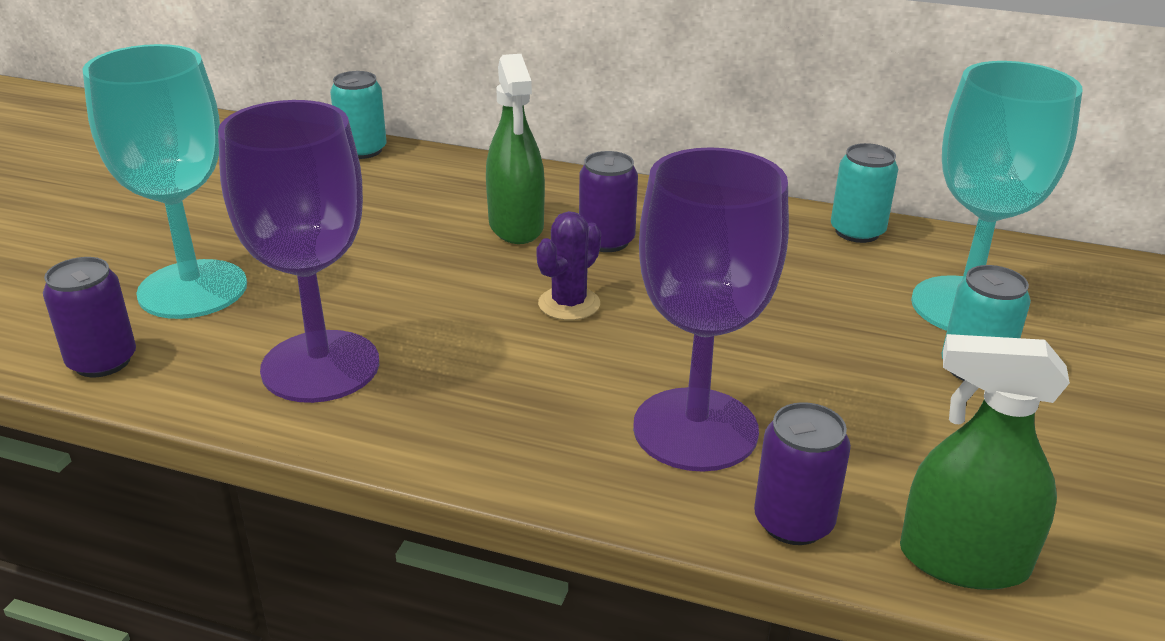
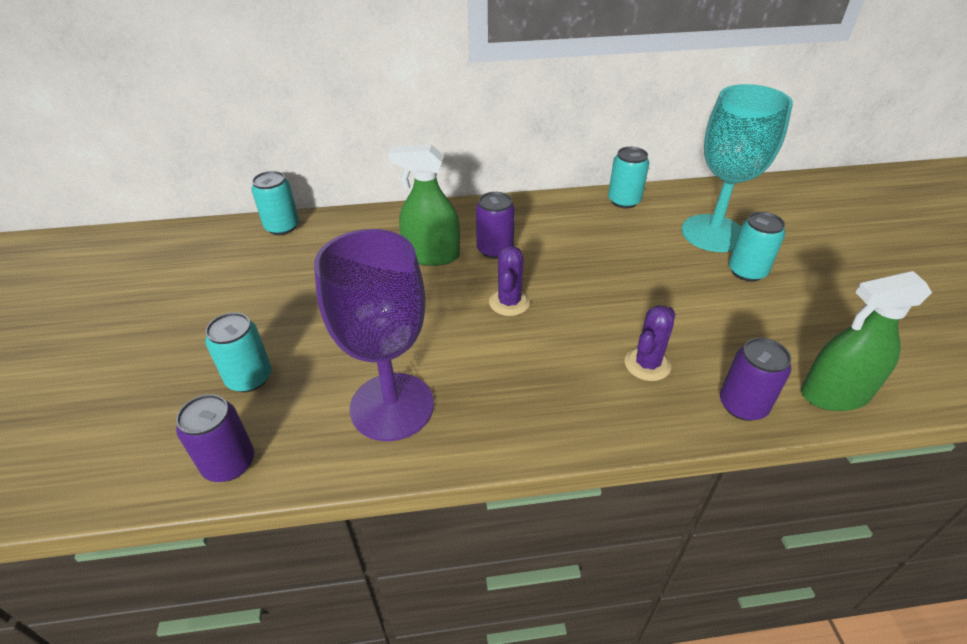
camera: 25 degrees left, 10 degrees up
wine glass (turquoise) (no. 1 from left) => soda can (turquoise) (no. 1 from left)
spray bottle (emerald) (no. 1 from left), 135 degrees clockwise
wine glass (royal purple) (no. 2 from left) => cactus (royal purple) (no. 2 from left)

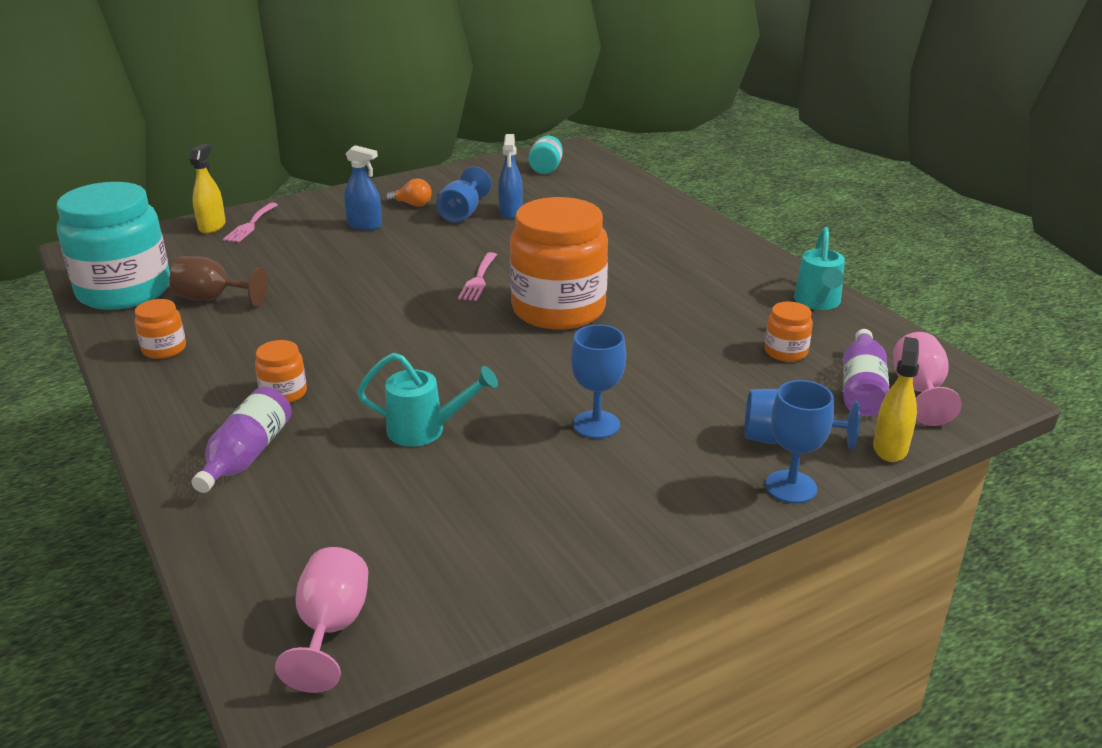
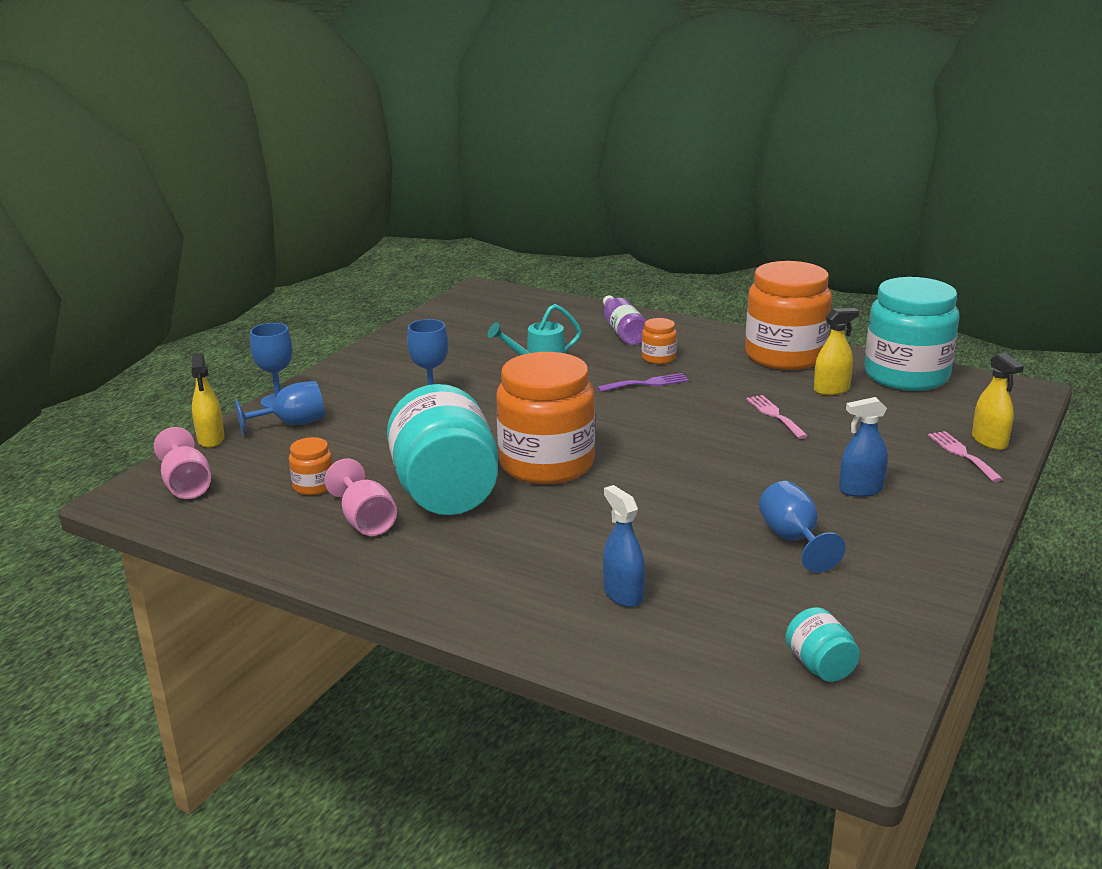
camera: 150 degrees right, 5 degrees down
wine glass (rosy) (no. 1 from left in the first image) => wine glass (rosy) (no. 2 from left), shifted
nothing => jam jar (turquoise) (no. 1 from left)
nothing => dinner fork (royal purple)
spray bottle (cobalt) (no. 2 from left in the first image) => spray bottle (cobalt) (no. 1 from left), shifted
jam jar (bright orange) (no. 1 from left in the first image) => jam jar (bright orange) (no. 4 from left), x2.34
dinner fork (rosy) (no. 2 from left in the first image) => dinner fork (rosy) (no. 1 from left), shifted
wine glass (brown) => spray bottle (golden) (no. 2 from left)
lightbulb (bright orange) => nothing
watering can (turquoise) (no. 2 from left) => nothing
flask (royal purple) (no. 2 from left) => nothing

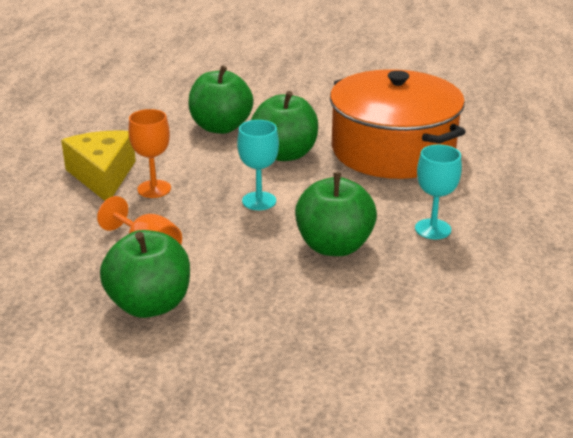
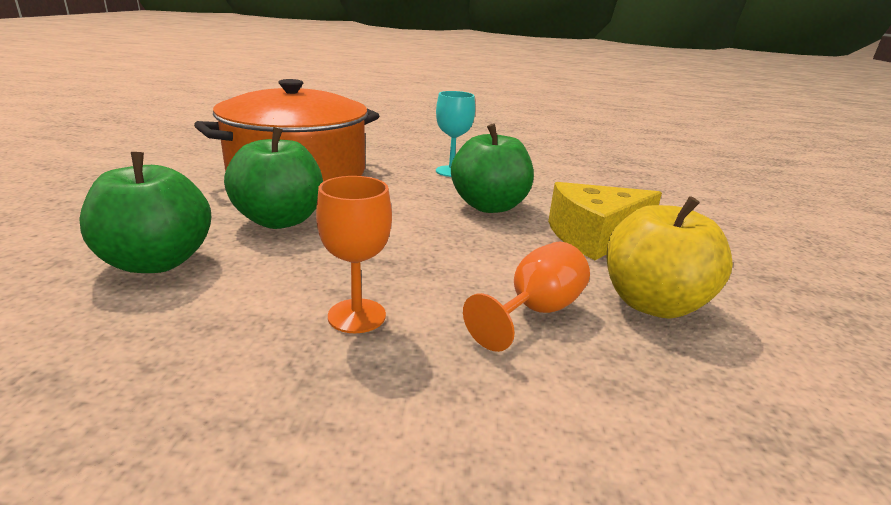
camera: 95 degrees left, 5 degrees down
piece of cheese (golden), shifted
toy apple (emerald) (no. 1 from left) => toy apple (golden)
wine glass (turquoise) (no. 1 from left) => nothing

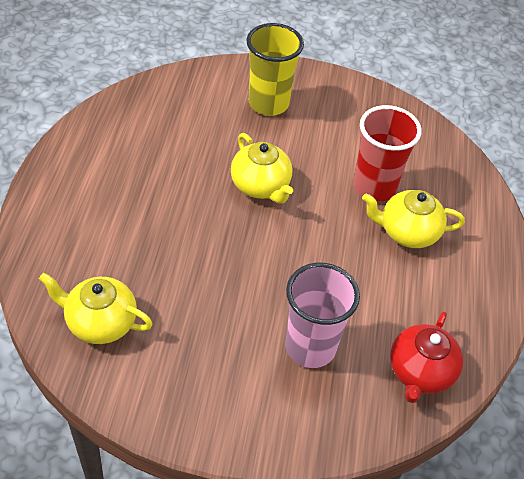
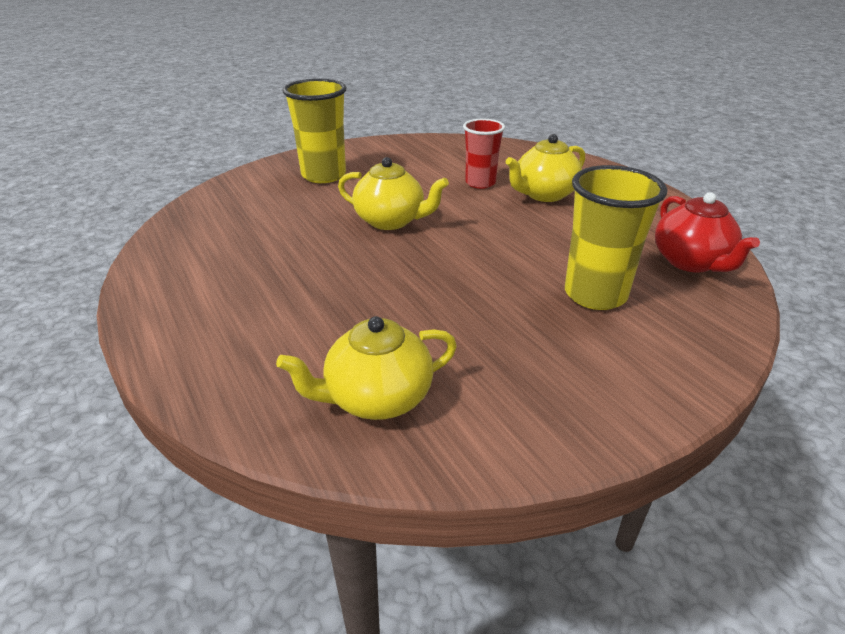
camera: 35 degrees left, 15 degrees down
beaker (red), x0.67
beaker (rosy) => beaker (golden) (no. 2 from left)

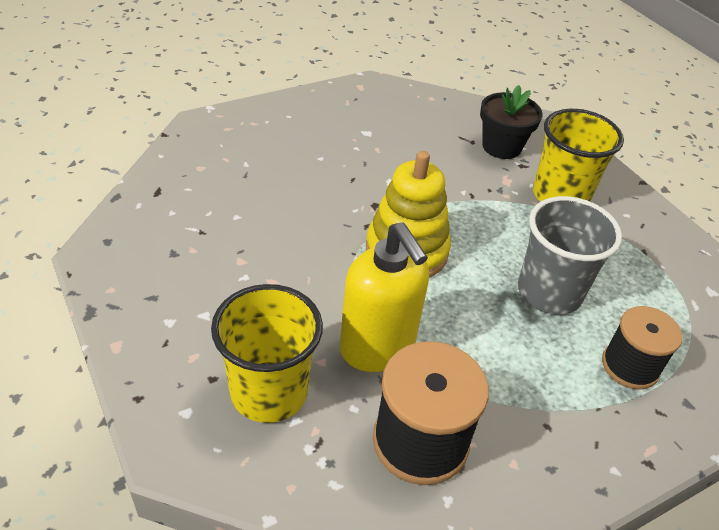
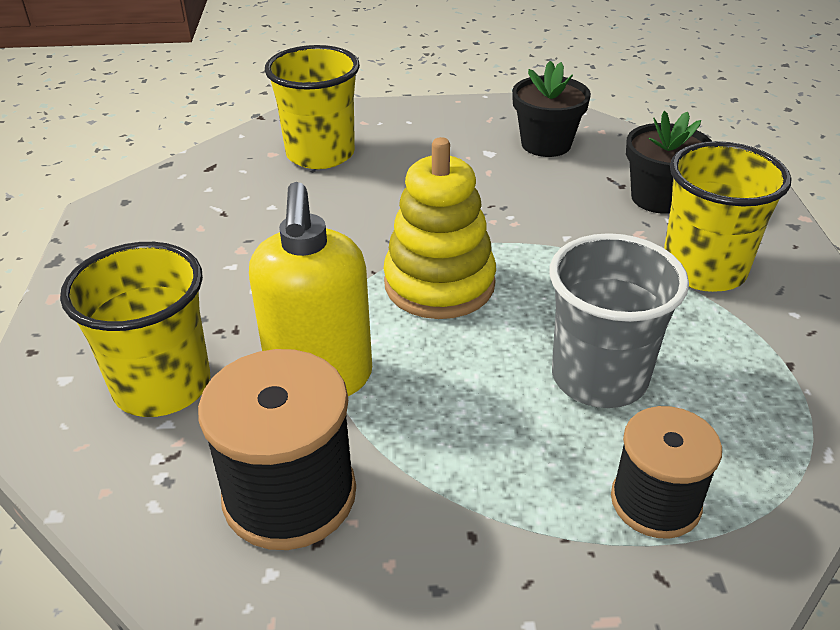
camera: 30 degrees right, 5 degrees down
nothing => beaker (golden) (no. 2 from left)
nothing => potted plant (black) (no. 1 from left)

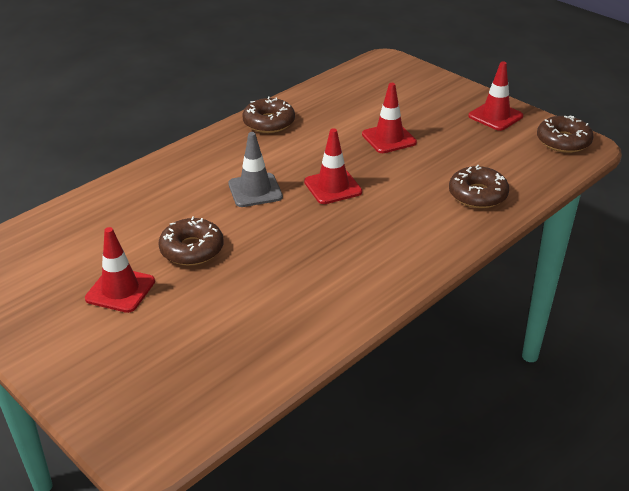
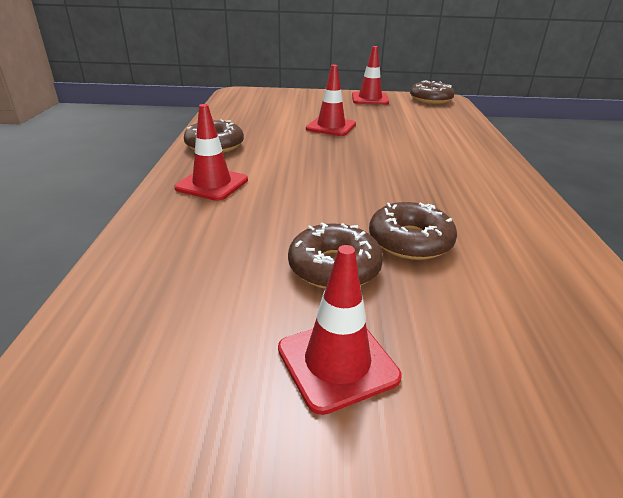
camera: 45 degrees left, 5 degrees down
traffic cone (red) (no. 2 from left in the first image) => traffic cone (red) (no. 1 from left), shifted
donut (brown) (no. 3 from left), shifted
traffic cone (ash-grey) => nothing

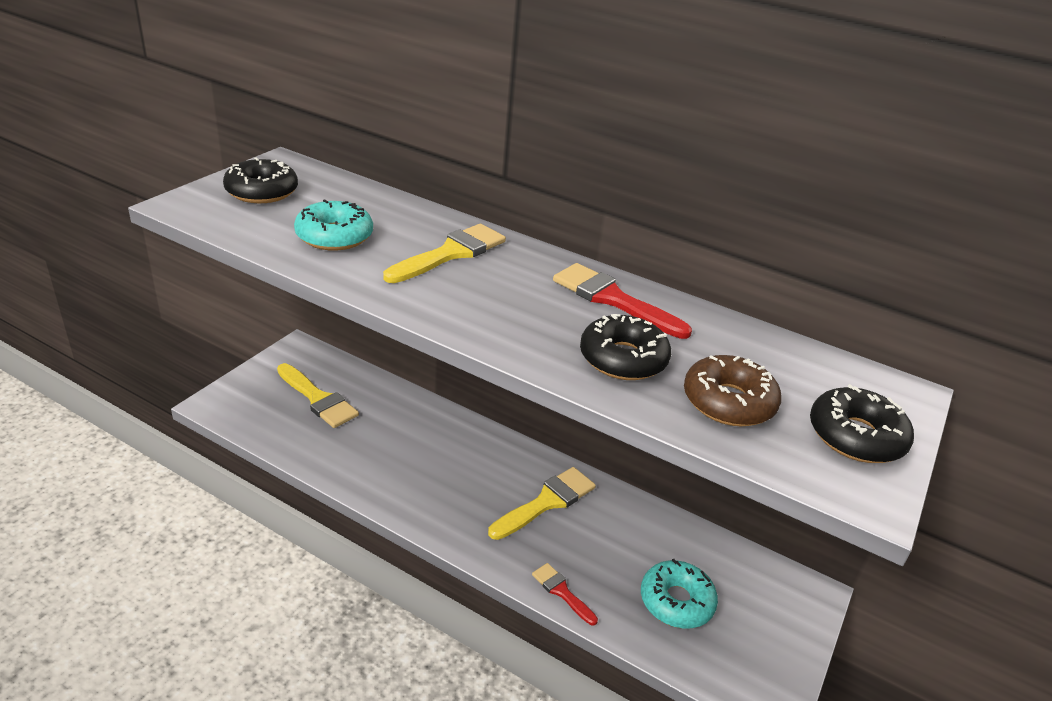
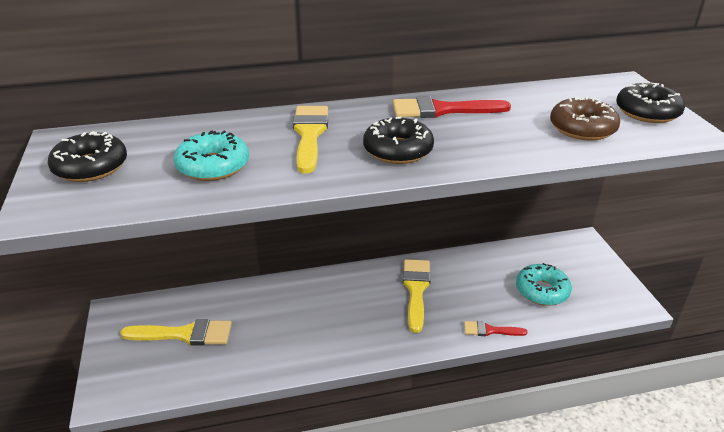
camera: 40 degrees left, 0 degrees up
donut (black) (no. 2 from left), shifted

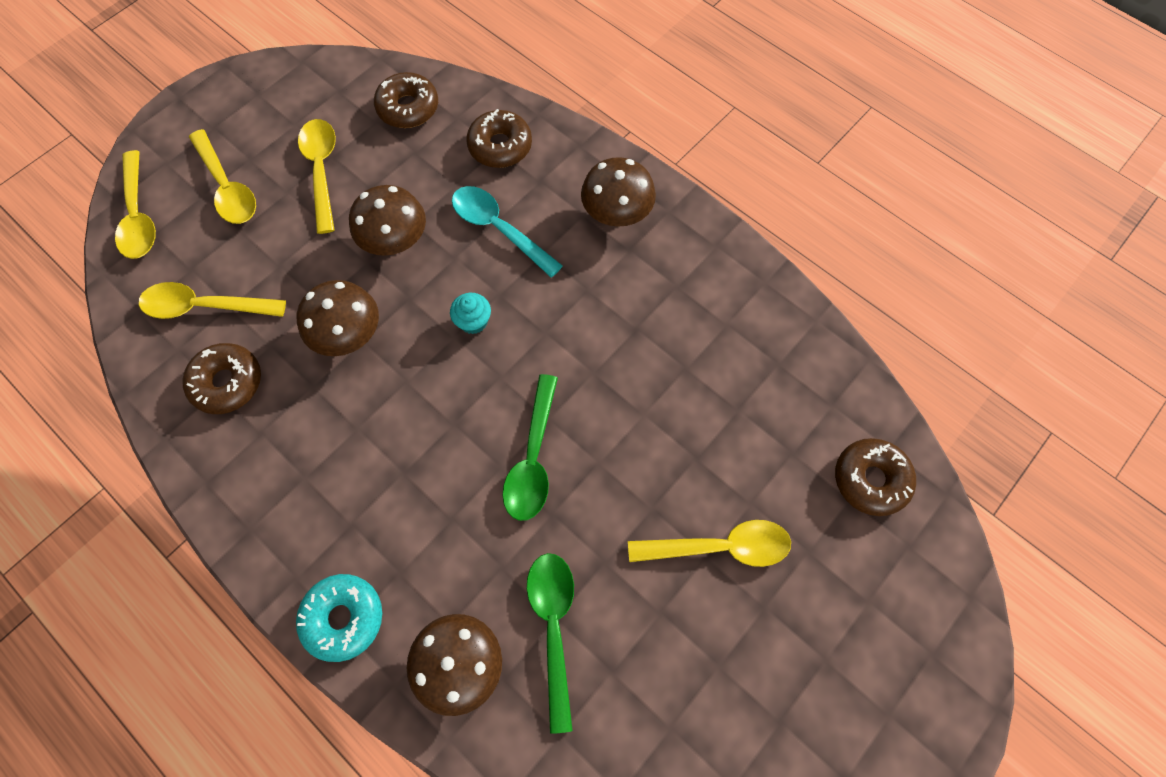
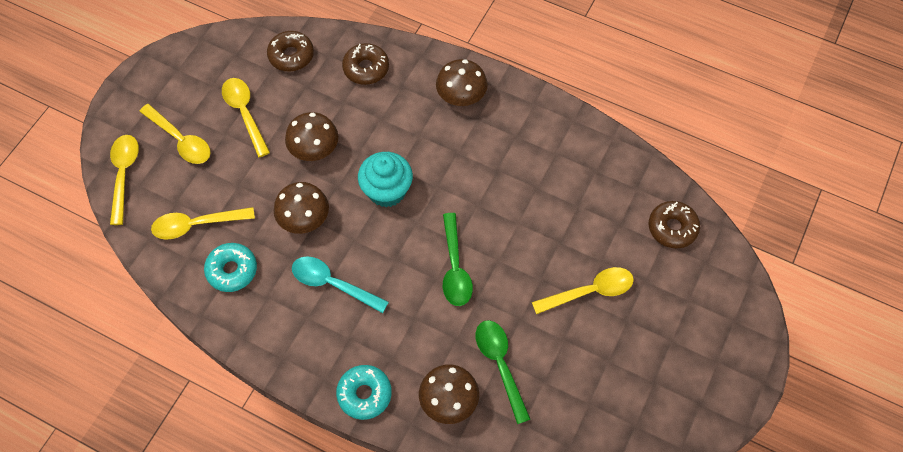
camera: 15 degrees left, 5 degrees down
tablespoon (golden) (no. 1 from left), 150 degrees counterclockwise
donut (brown) (no. 1 from left) => donut (turquoise) (no. 1 from left)
tablespoon (turquoise), shifted
cupcake (turquoise), x1.92

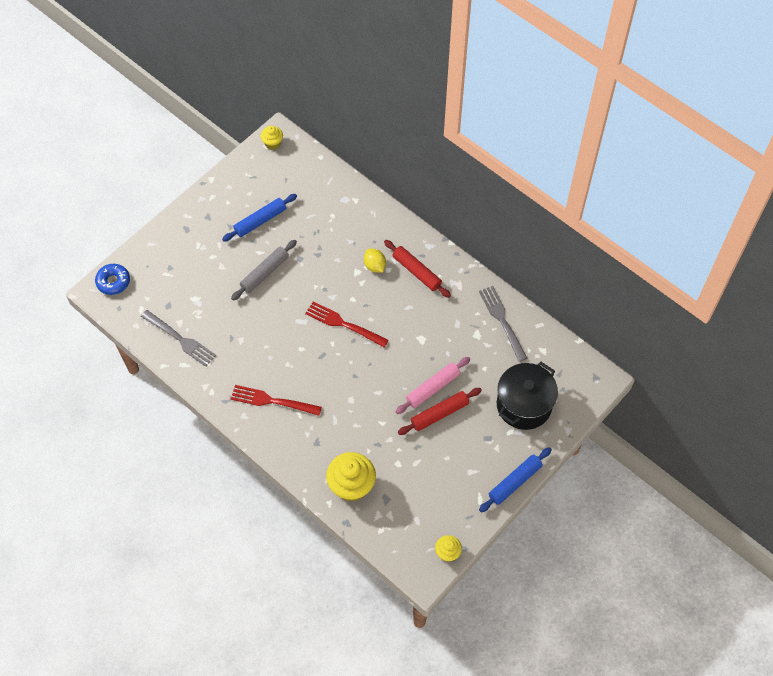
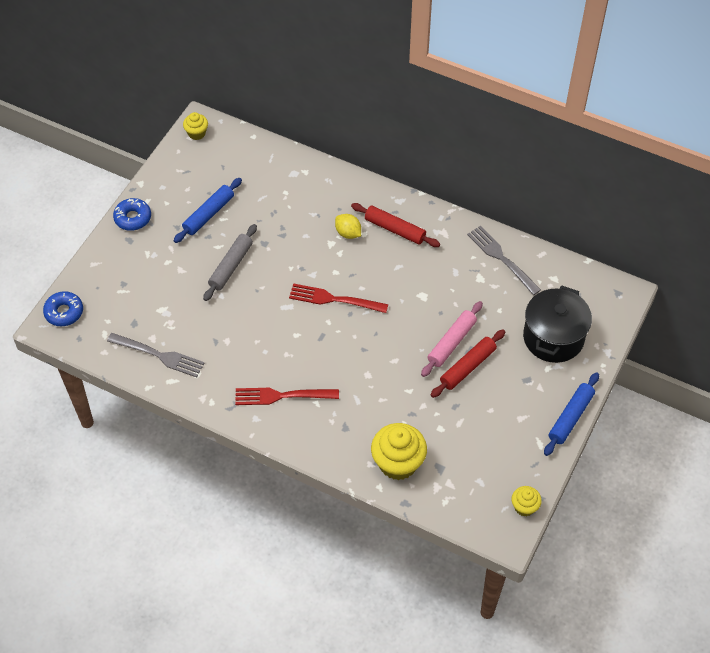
camera: 15 degrees left, 5 degrees down
nothing => donut (cobalt) (no. 2 from left)

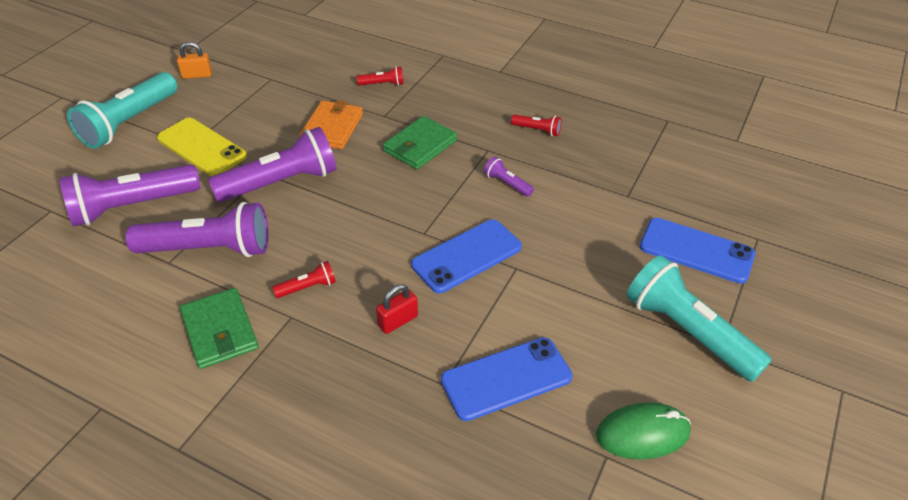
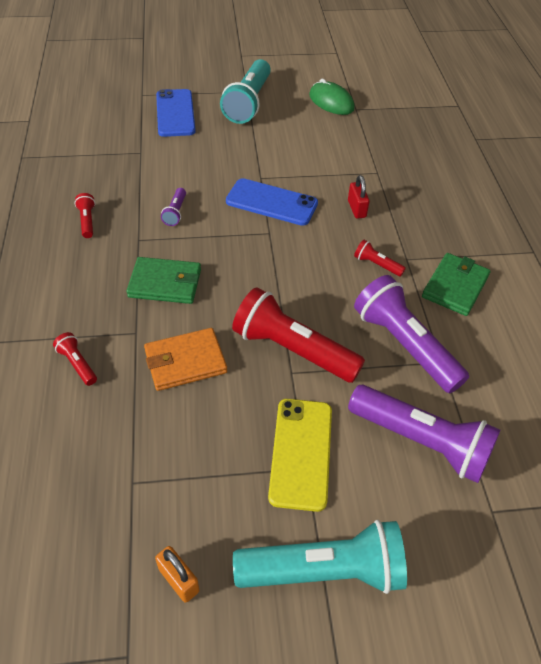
camera: 125 degrees left, 5 degrees up
pocket torch (royal purple) (no. 3 from left) => pocket torch (red) (no. 3 from left)
lock (red), 60 degrees clockwise
phone (cobalt) (no. 2 from left) => nothing

